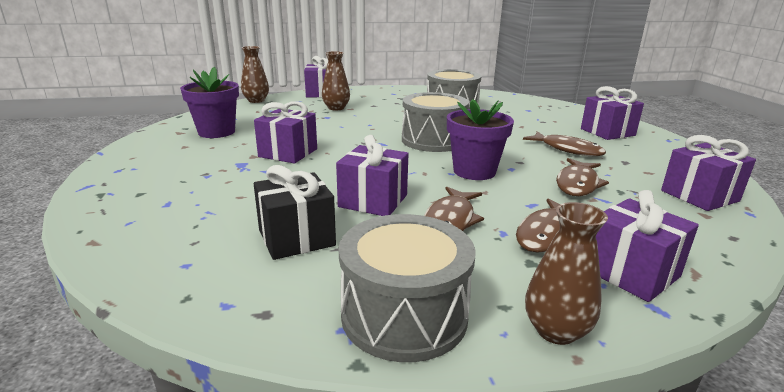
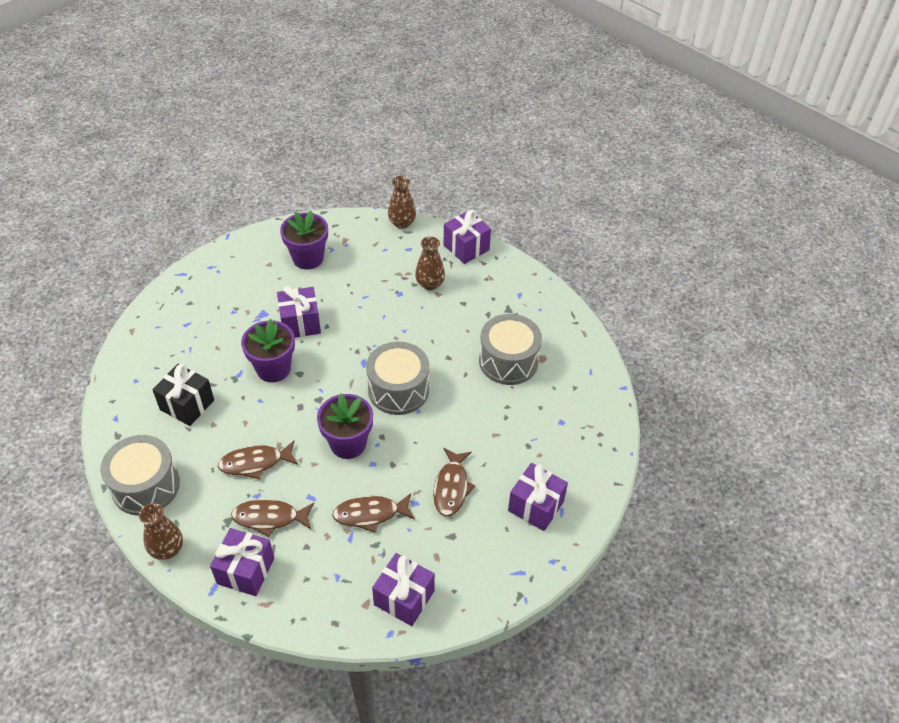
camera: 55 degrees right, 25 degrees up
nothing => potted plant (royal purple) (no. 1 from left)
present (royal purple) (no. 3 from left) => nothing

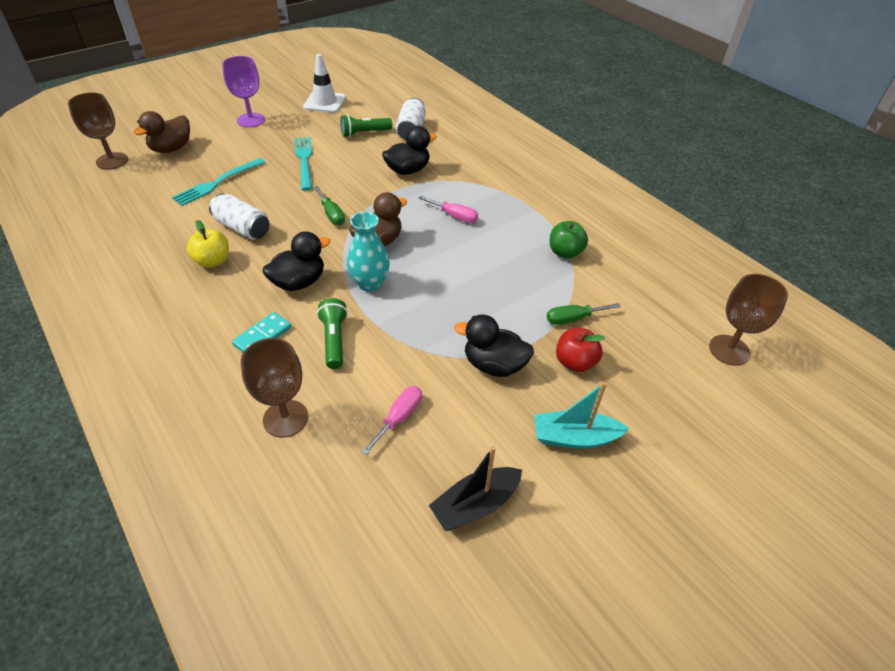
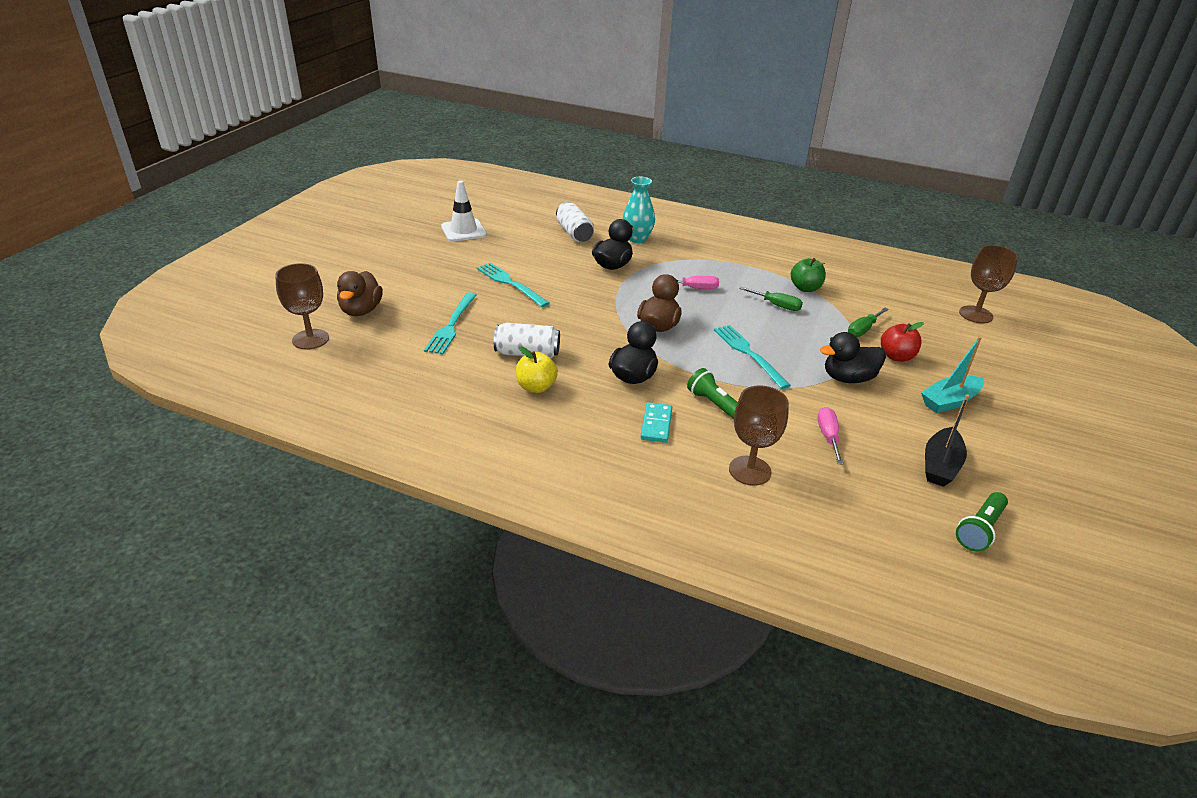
camera: 30 degrees left, 10 degrees down
vase (turquoise), shifted
nothing => dinner fork (turquoise) (no. 3 from left)
flat screwdriver (emerald) (no. 1 from left), shifted
pocket torch (emerald) (no. 2 from left), shifted
wine glass (royal purple) => nothing

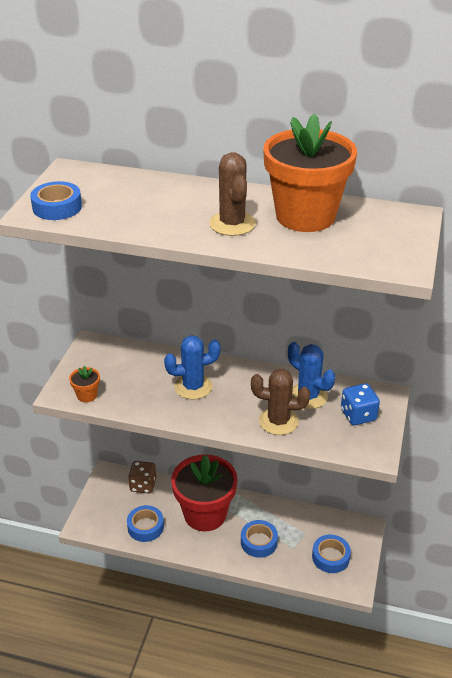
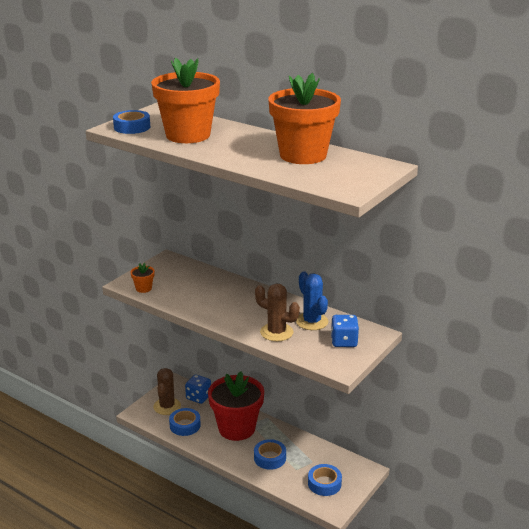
camera: 20 degrees right, 10 degrees down
nothing => potted plant (bright orange) (no. 2 from left)
cactus (brown) (no. 1 from left), shifted
game die (brown) => game die (cobalt) (no. 1 from left)
cactus (cobalt) (no. 1 from left) => nothing

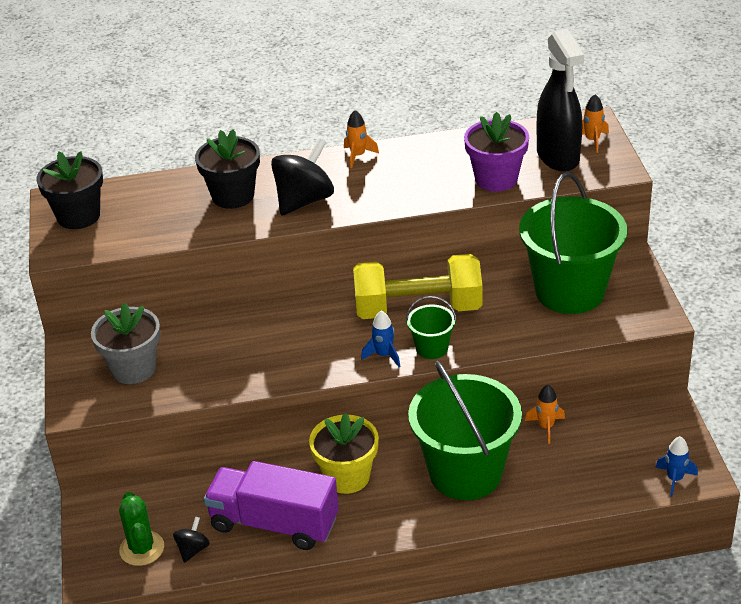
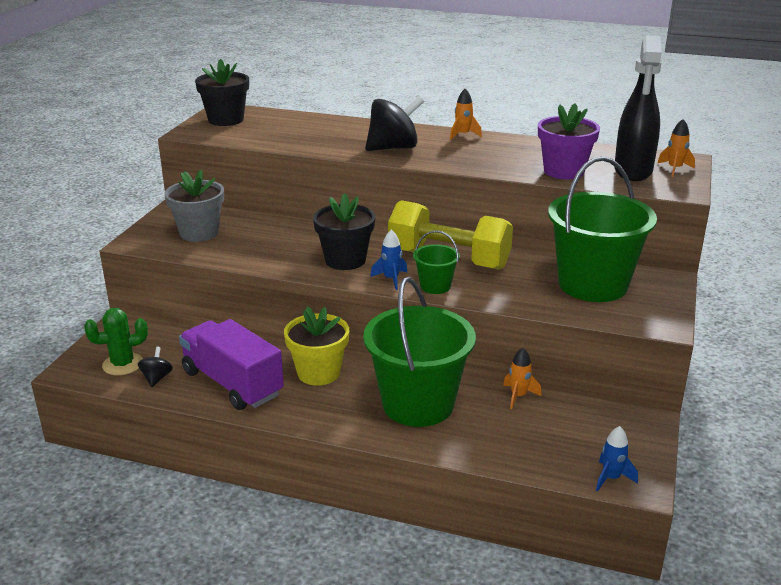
camera: 25 degrees right, 10 degrees down
cactus (emerald), 60 degrees clockwise
whirligig (black) (no. 1 from left), 45 degrees counterclockwise
potted plant (black) (no. 2 from left), shifted

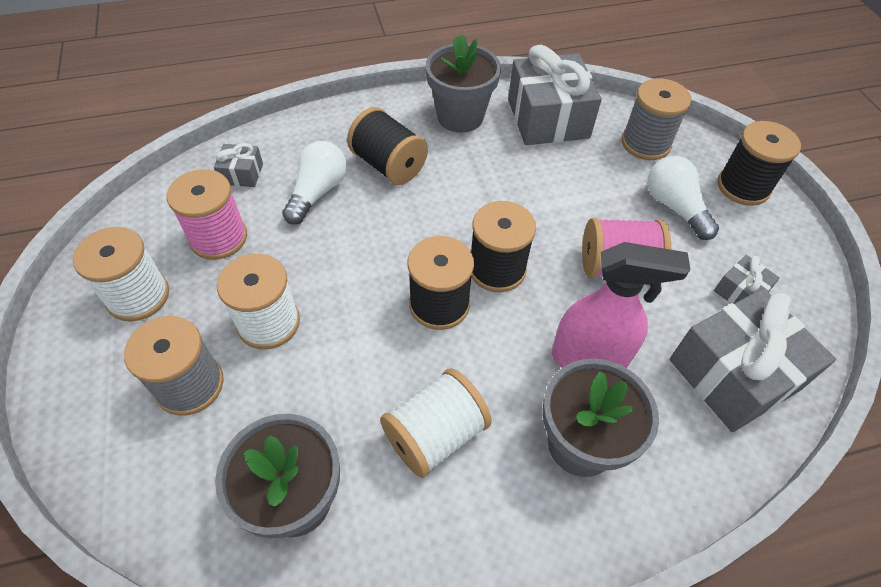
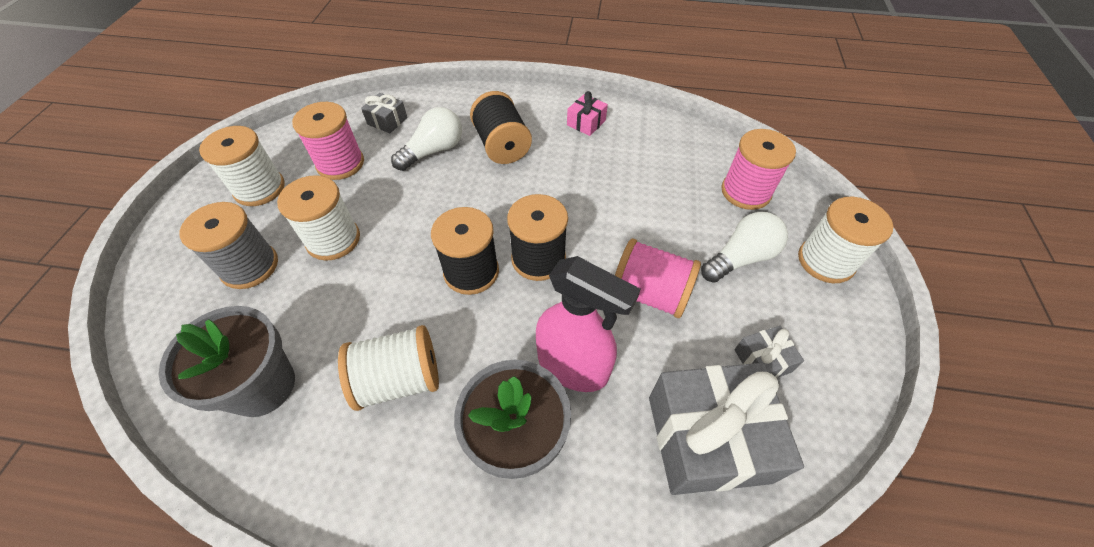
camera: 25 degrees right, 0 degrees up
potted plant (ash-grey) (no. 2 from left) => present (rosy)
lightbulb (snow-white) (no. 2 from left), 60 degrees clockwise
spool (ash-grey) (no. 2 from left) => spool (rosy) (no. 3 from left)
spool (black) (no. 4 from left) => spool (snow-white) (no. 4 from left)
present (ash-grey) (no. 2 from left) => nothing

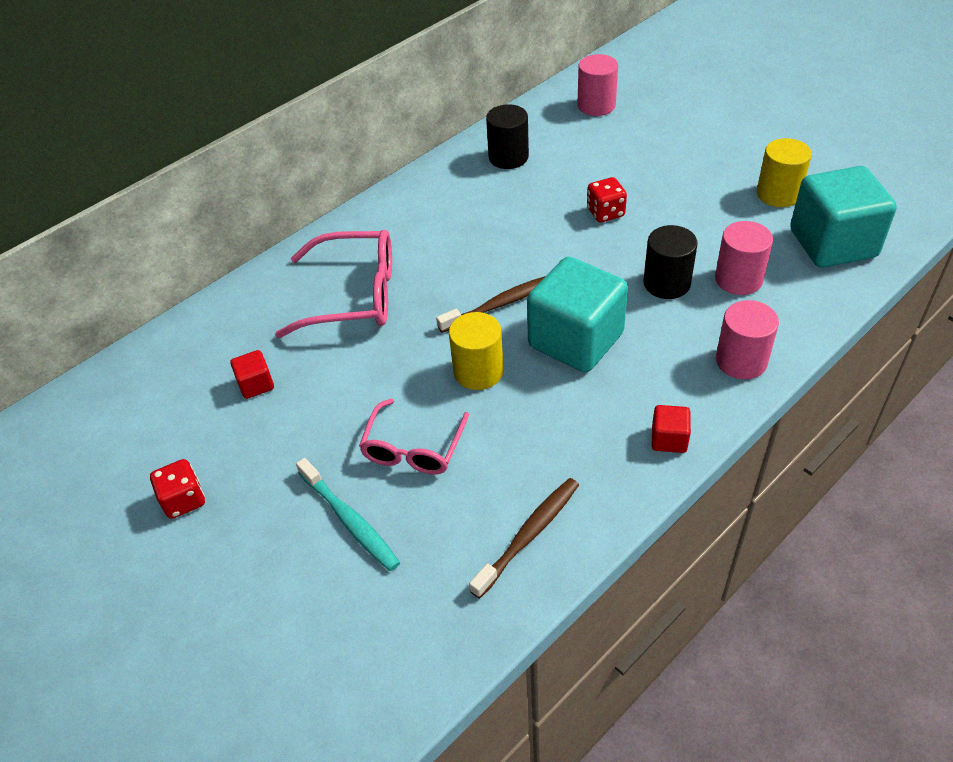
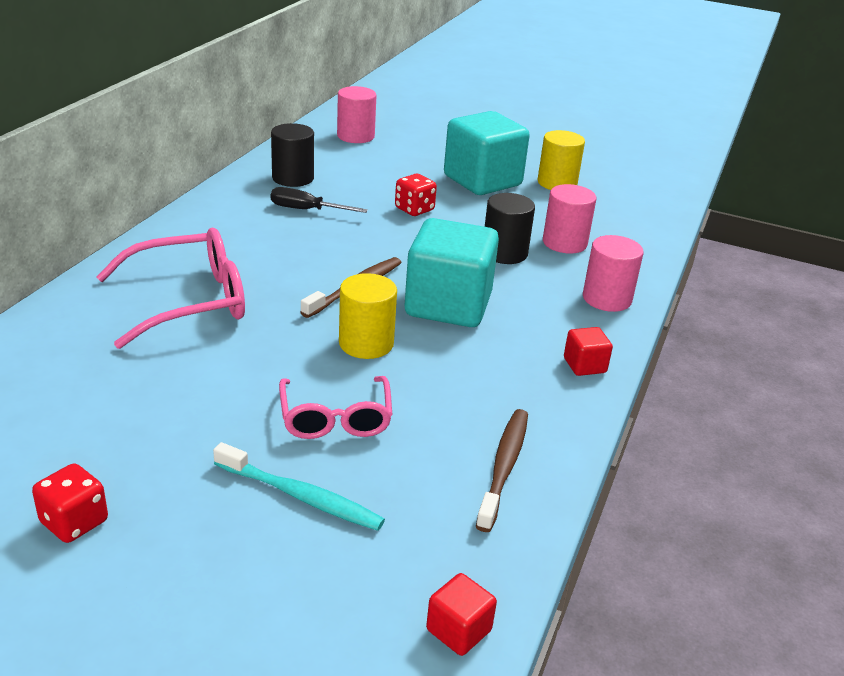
camera: 30 degrees left, 15 degrees down
nothing => flat screwdriver (black)
cube (red) (no. 1 from left), shifted
cube (turquoise) (no. 2 from left), shifted

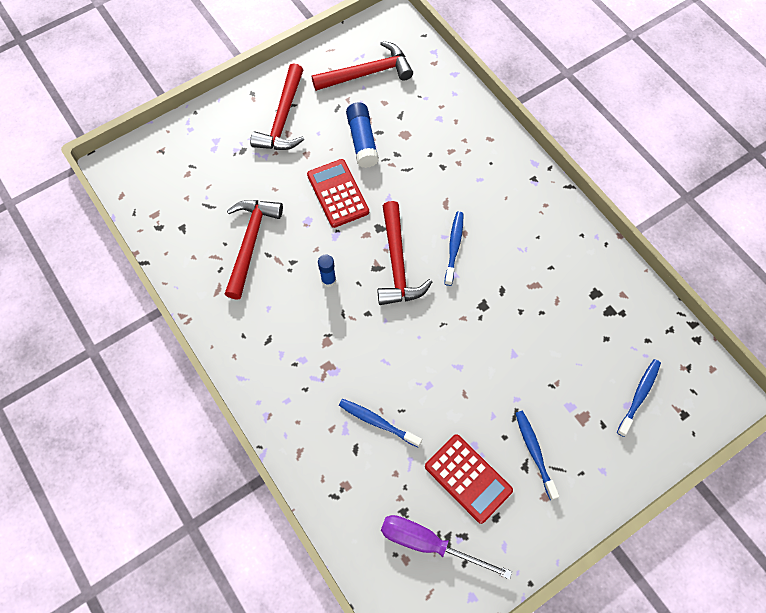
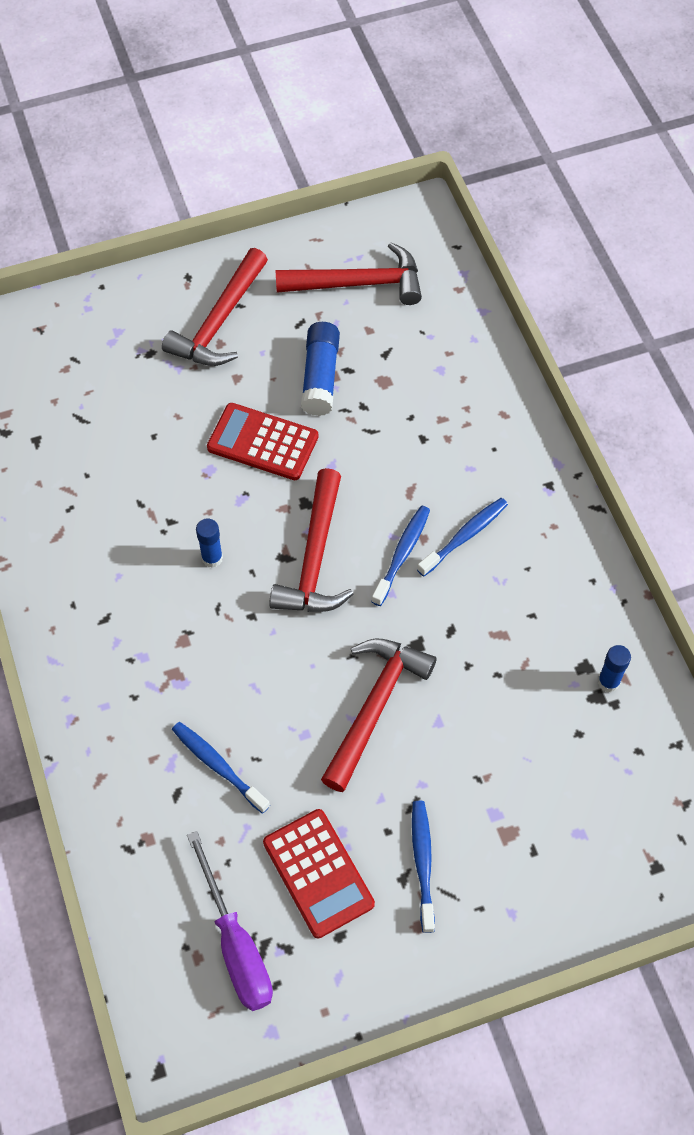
camera: 15 degrees right, 5 degrees down
flat screwdriver (royal purple), 150 degrees counterclockwise
pocket calculator (red) (no. 1 from left), 60 degrees counterclockwise
claw hammer (red) (no. 1 from left in the first image) => claw hammer (red) (no. 4 from left), shifted
dental brush (cobalt) (no. 4 from left), shifted
nothing => stick of glue (cobalt) (no. 3 from left)

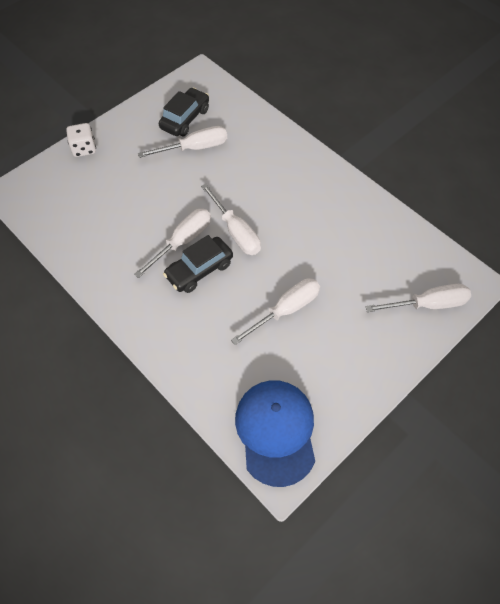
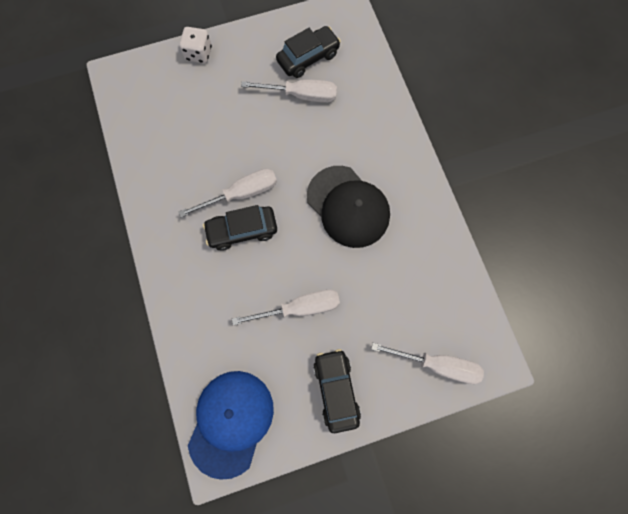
camera: 25 degrees right, 15 degrees up
nothing => cap (black)
nothing => car (black) (no. 3 from left)
flat screwdriver (snow-white) (no. 3 from left) => nothing

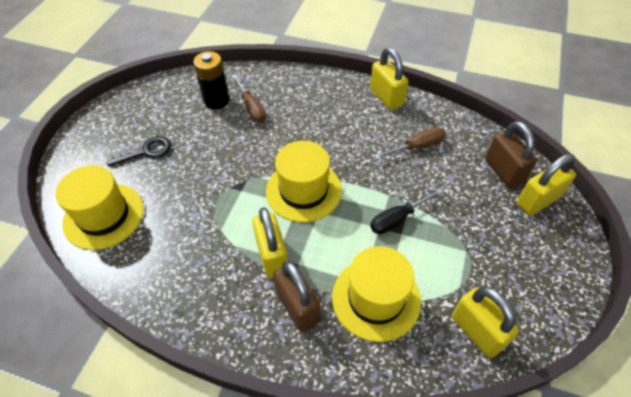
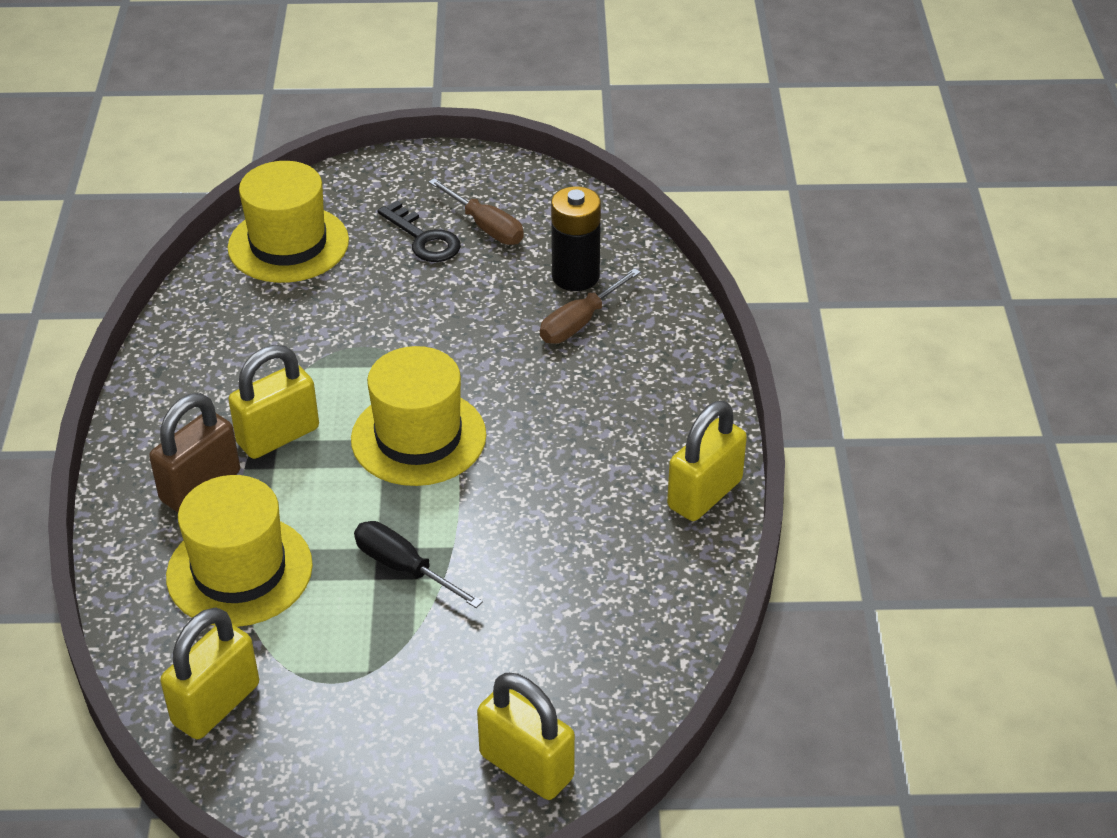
camera: 70 degrees right, 10 degrees down
flat screwdriver (brown) (no. 2 from left in the first image) => flat screwdriver (brown) (no. 1 from left), shifted
lock (brown) (no. 2 from left) => nothing

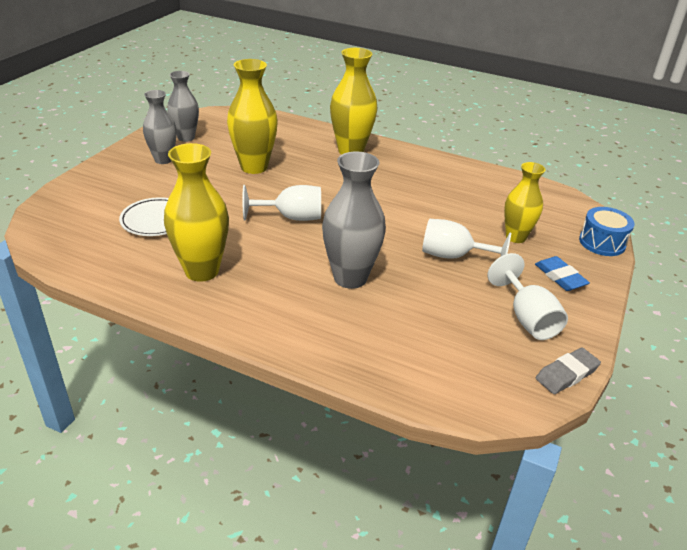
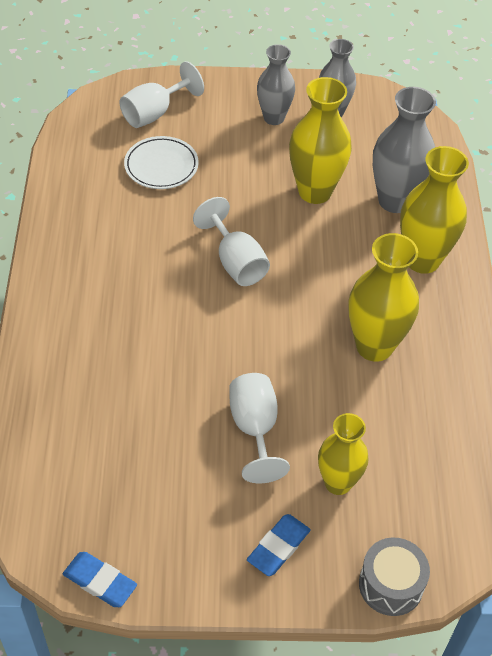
camera: 65 degrees right, 15 degrees up
pencil eraser (ash-grey) => pencil eraser (cobalt) (no. 1 from left)
wine glass (snow-white) (no. 3 from left in the first image) => wine glass (snow-white) (no. 1 from left), shifted
vase (golden) (no. 1 from left in the first image) => vase (golden) (no. 3 from left), shifted
toy drum (cobalt) => toy drum (ash-grey)
vase (ash-grey) (no. 3 from left), shifted

